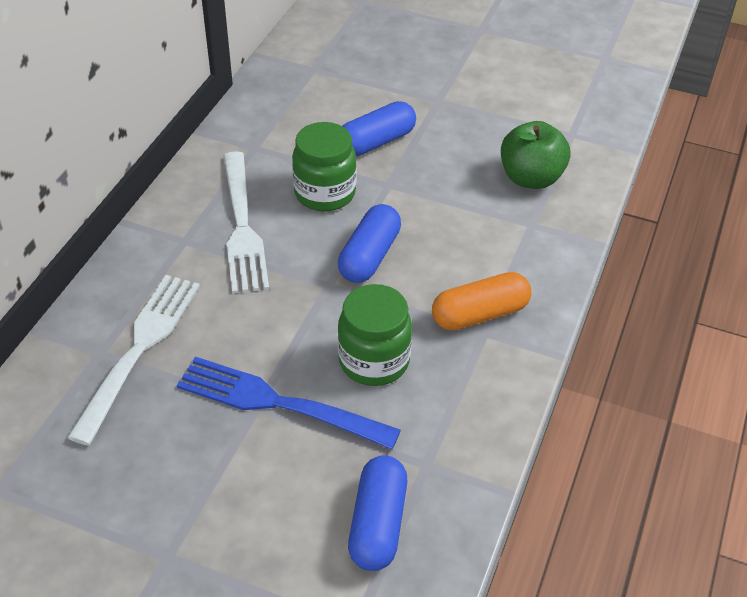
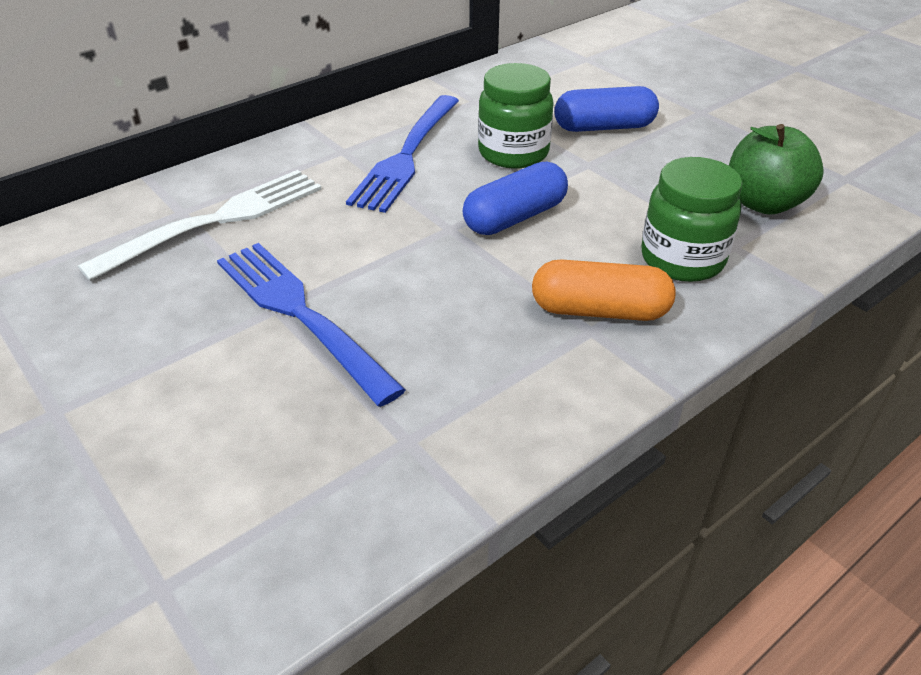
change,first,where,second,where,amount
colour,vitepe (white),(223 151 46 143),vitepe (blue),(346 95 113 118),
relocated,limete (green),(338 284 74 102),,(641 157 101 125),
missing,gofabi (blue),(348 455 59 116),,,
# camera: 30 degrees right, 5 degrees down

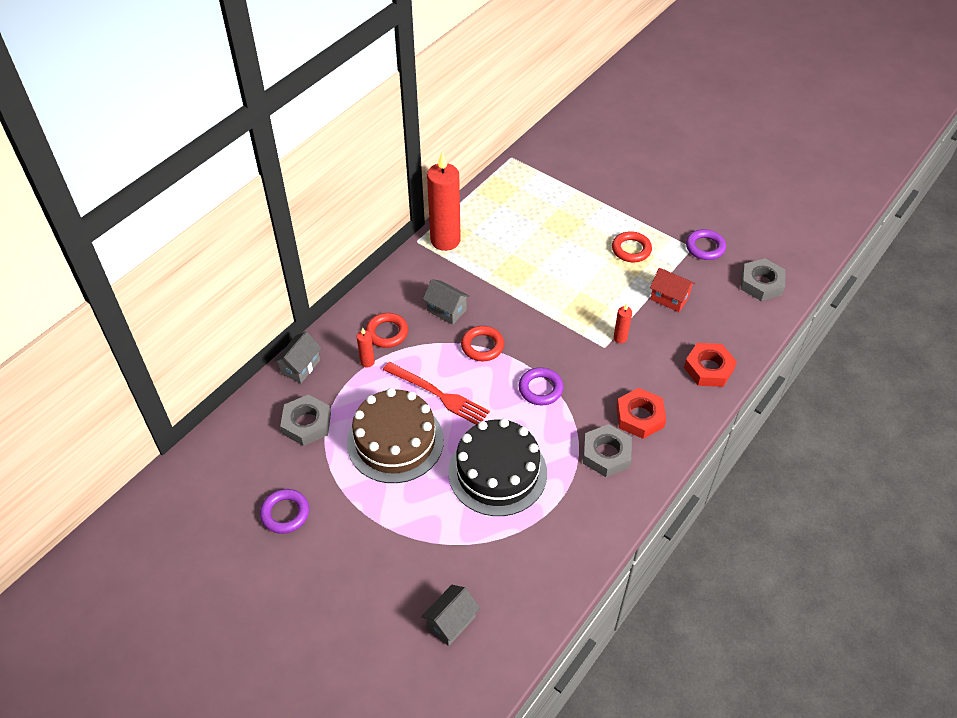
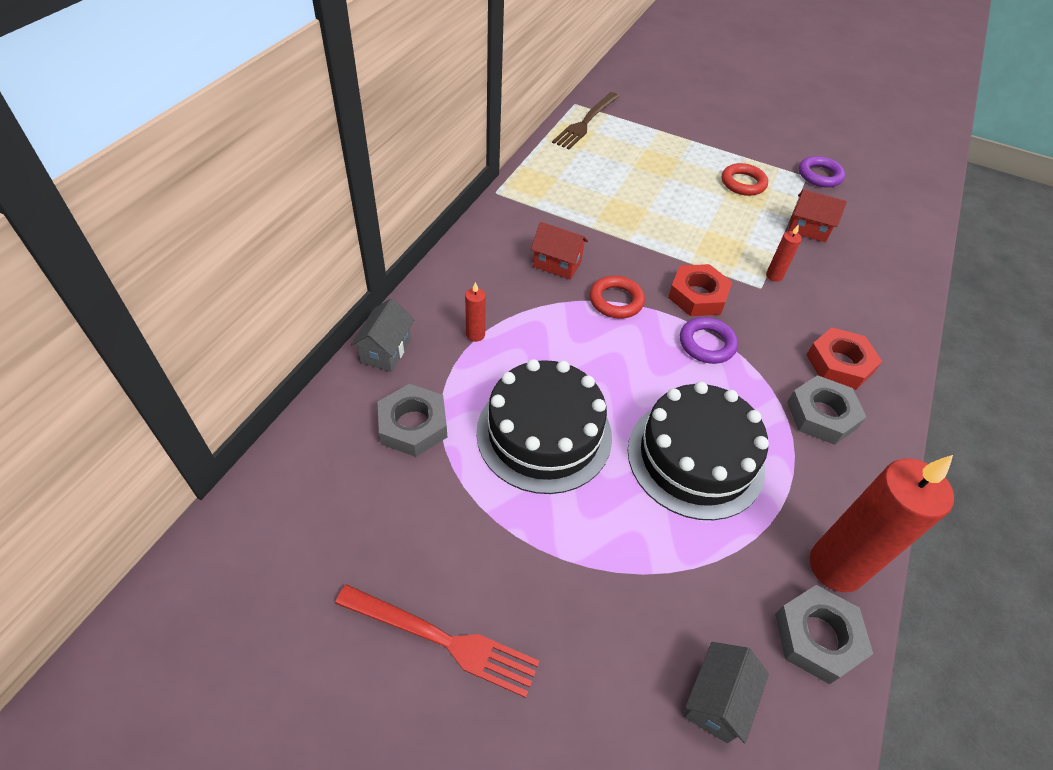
change,first,where,second,where,amount
missing,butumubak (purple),(260 489 49 45),,,
colour,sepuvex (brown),(347 388 97 95),sepuvex (black),(476 359 136 135),
missing,butumubak (red),(366 313 42 35),,,
relocated,vitepe (red),(383 362 107 63),,(335 584 205 114),
colour,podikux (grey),(423 279 47 46),podikux (red),(531 222 57 58),
relocated,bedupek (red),(427 152 34 99),,(810 455 144 137),
relocated,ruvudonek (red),(684 343 53 44),,(668 264 64 52),
relocated,ruvudonek (grey),(741 258 44 43),,(775 585 98 99),
appeared,,,vitepe (brown),(552 92 67 57),
# camera: 15 degrees left, 0 degrees up

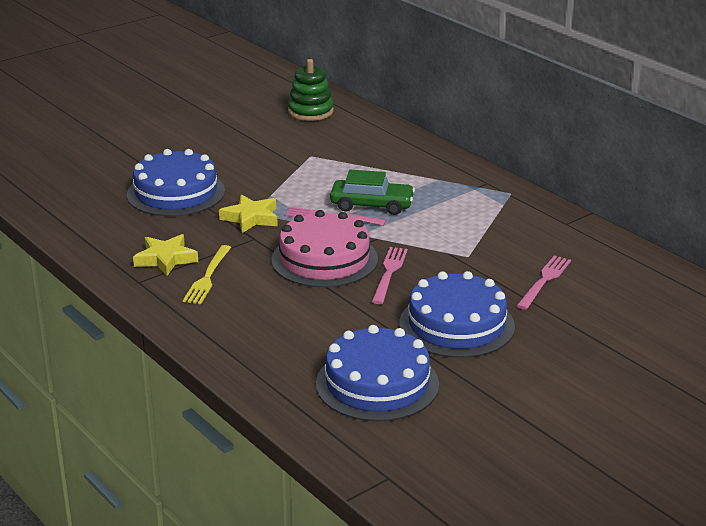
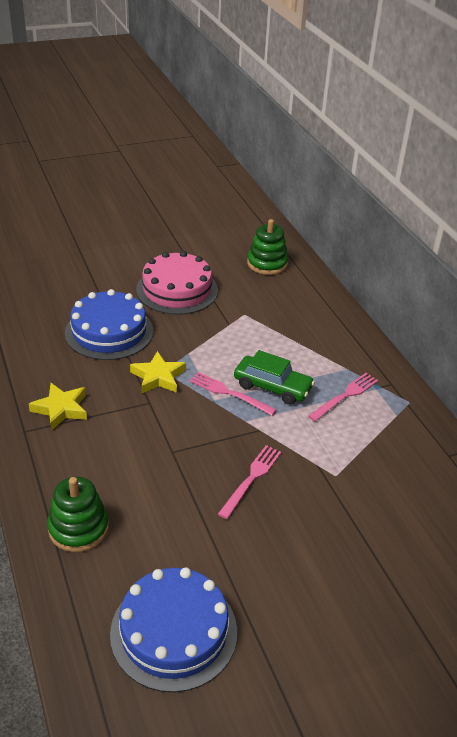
change,first,where,second,where,amount
missing,vitepe (yellow),(183 245 48 59),,,
relocated,sepuvex (pink),(271 210 107 78),,(136 251 82 64),
missing,sepuvex (blue),(399 271 116 87),,,
relocated,vitepe (pink),(517 255 54 55),,(308 373 70 48),
appeared,,,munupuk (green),(47 477 62 75),
# camera: 15 degrees right, 10 degrees up

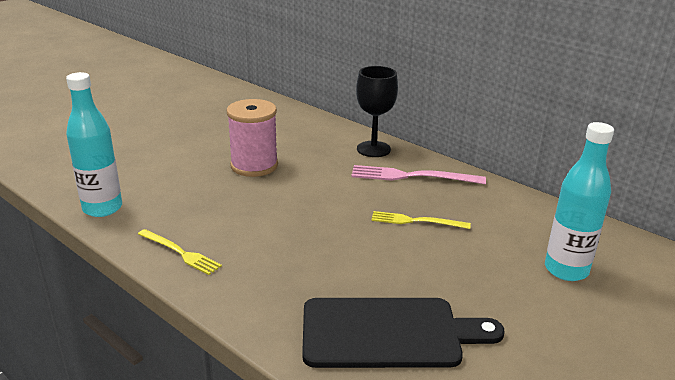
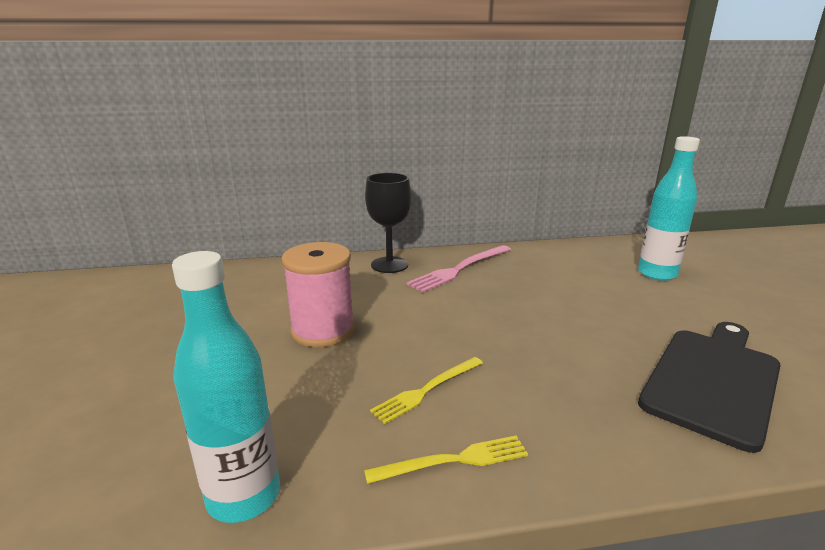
change,first,where,second,where,amount
relocated,vitepe (yellow),(371 211 100 18),,(370 357 113 67),
# camera: 50 degrees left, 5 degrees down

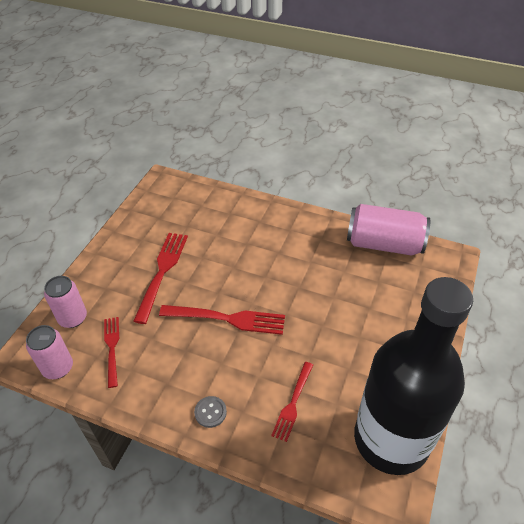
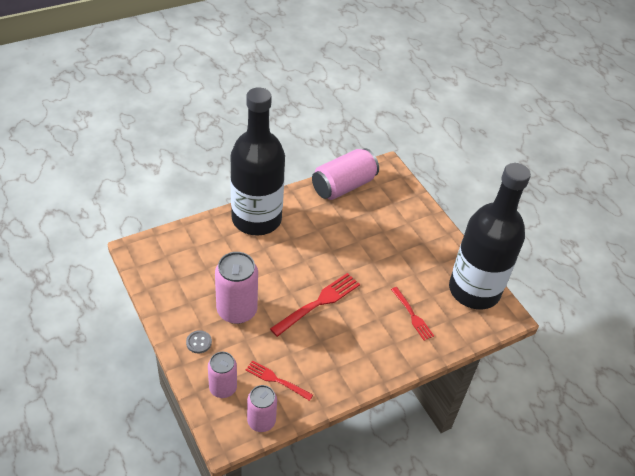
change,first,where,second,where,amount
exchanged,vitepe (red),(133 233 55 91),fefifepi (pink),(215 252 43 72),
relocated,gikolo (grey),(194 396 33 32),,(186 330 26 23),
appeared,,,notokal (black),(230 87 55 148),
# camera: 55 degrees left, 0 degrees up

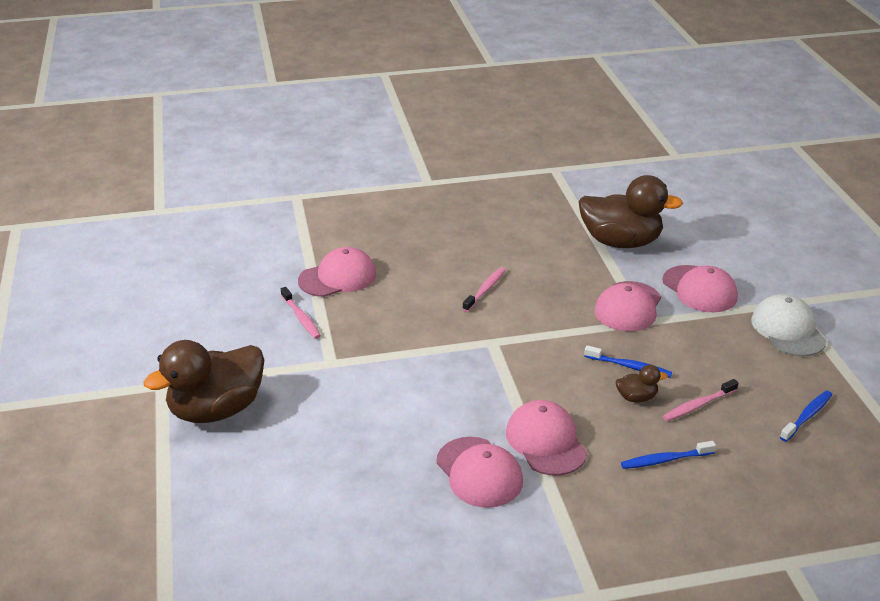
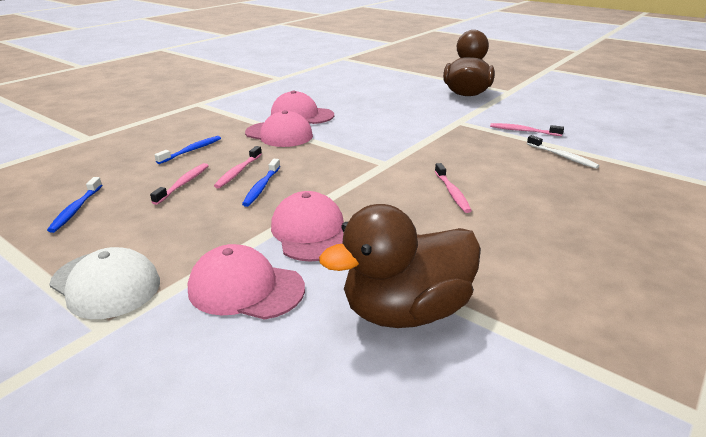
change,first,where,second,where,amount
exchanged,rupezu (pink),(298 247 78 50),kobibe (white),(527 135 72 34),
spun,kobibe (blue),(584 345 88 33),,(242 159 38 48),60 degrees counterclockwise
exchanged,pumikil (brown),(616 365 52 37),kobibe (pink),(214 146 48 42),
# camera: 140 degrees right, 5 degrees down

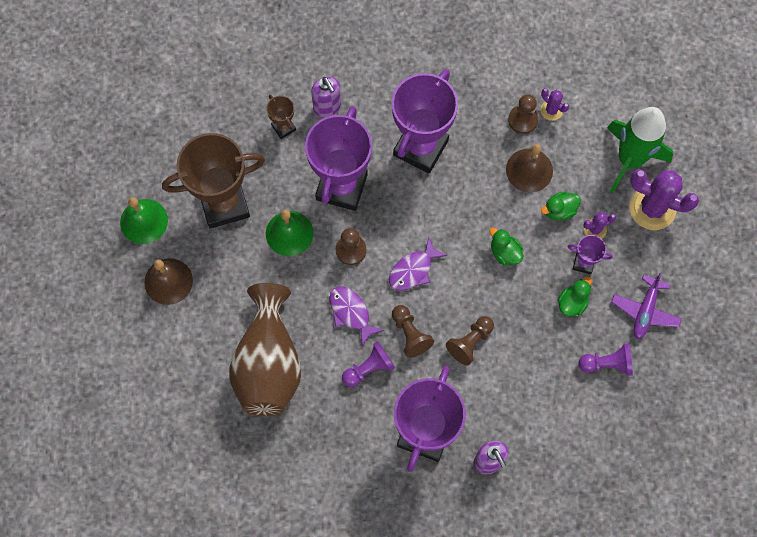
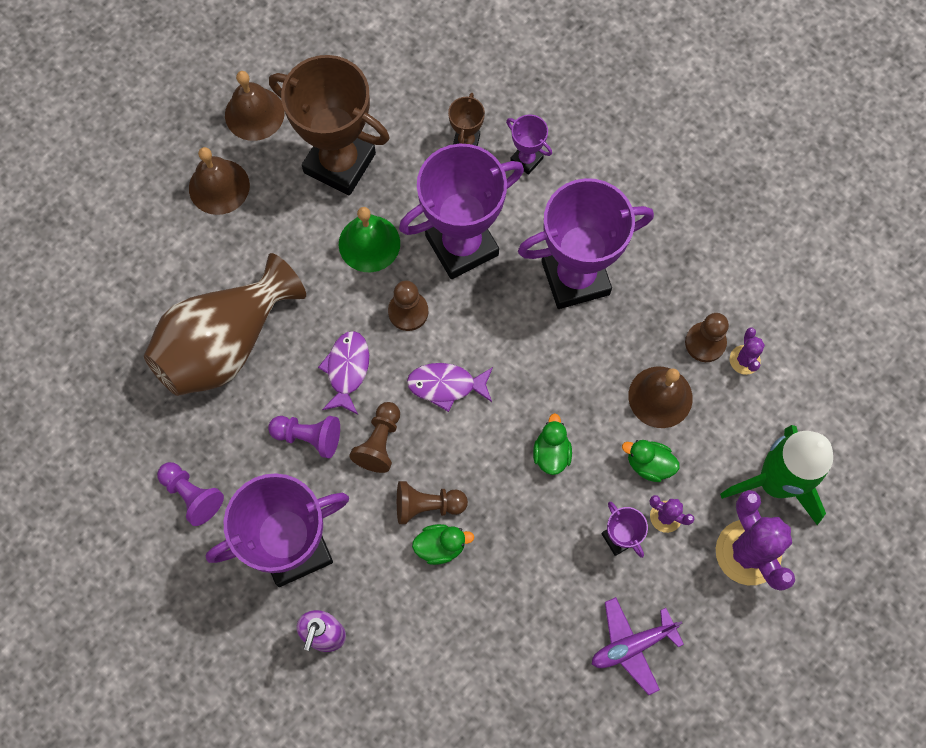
change,first,where,second,where,amount
colour,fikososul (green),(120 197 48 47),fikososul (brown),(225 71 60 70),
exchanged,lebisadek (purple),(311 77 30 40),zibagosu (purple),(506 114 46 61),
relocated,pumikil (green),(557 277 35 40),,(412 524 62 41),
relocated,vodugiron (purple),(579 343 54 33),,(157 462 67 64),
# camera: 45 degrees right, 0 degrees up

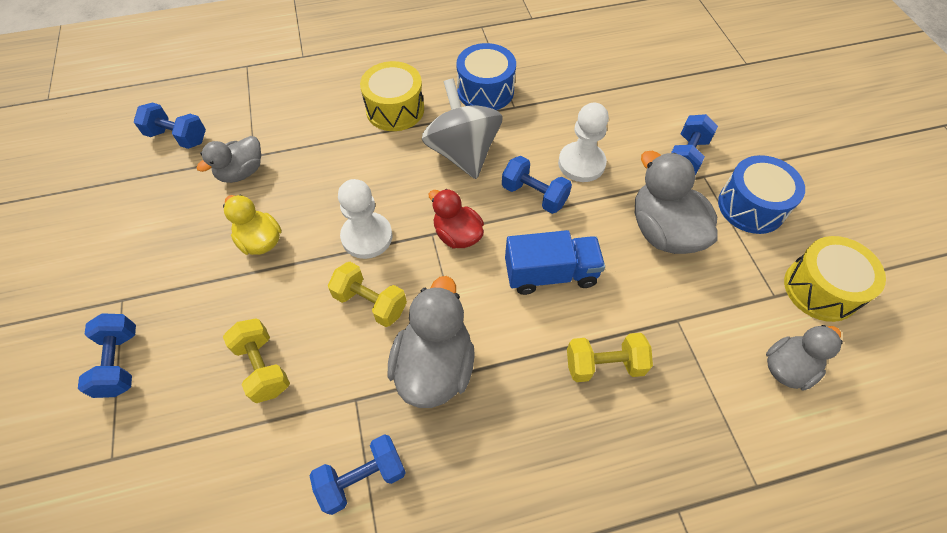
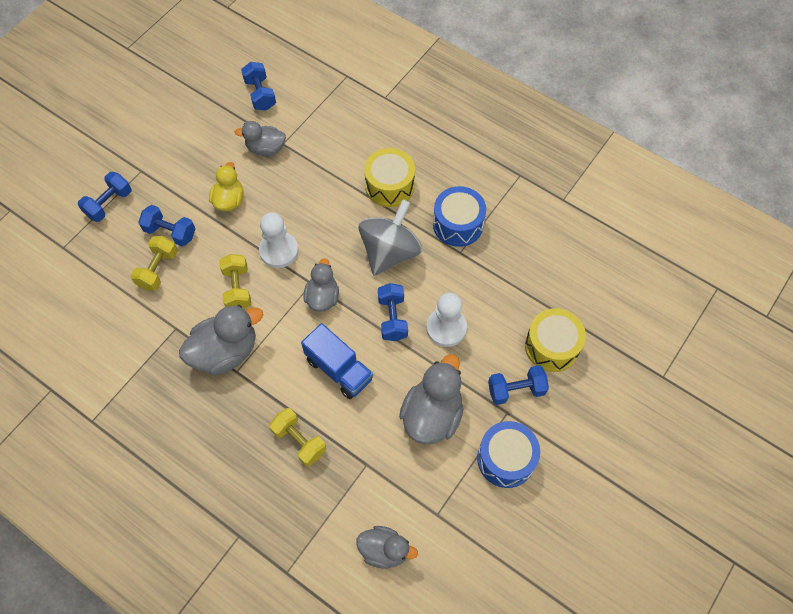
change,first,where,second,where,amount
relocated,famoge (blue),(310 434 96 81),,(138 205 57 42),
colour,pumikil (red),(429 189 55 59),pumikil (grey),(303 258 36 54),
relocated,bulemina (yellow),(784 236 102 86),,(525 308 61 64),
# camera: 50 degrees right, 5 degrees up

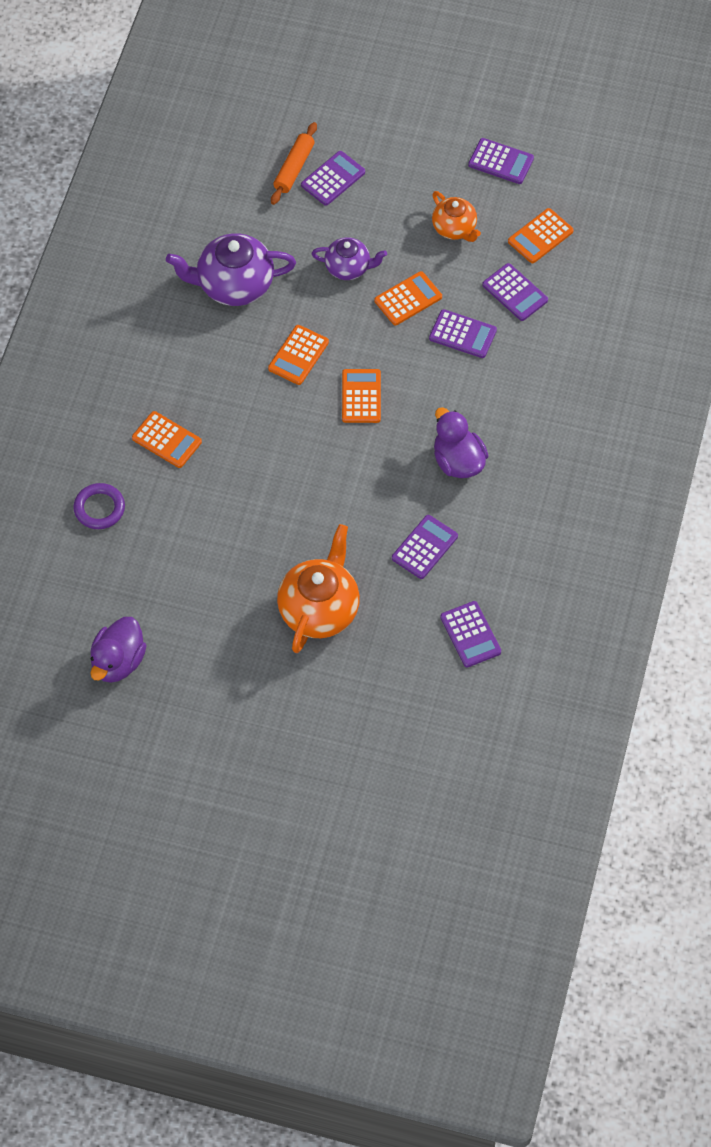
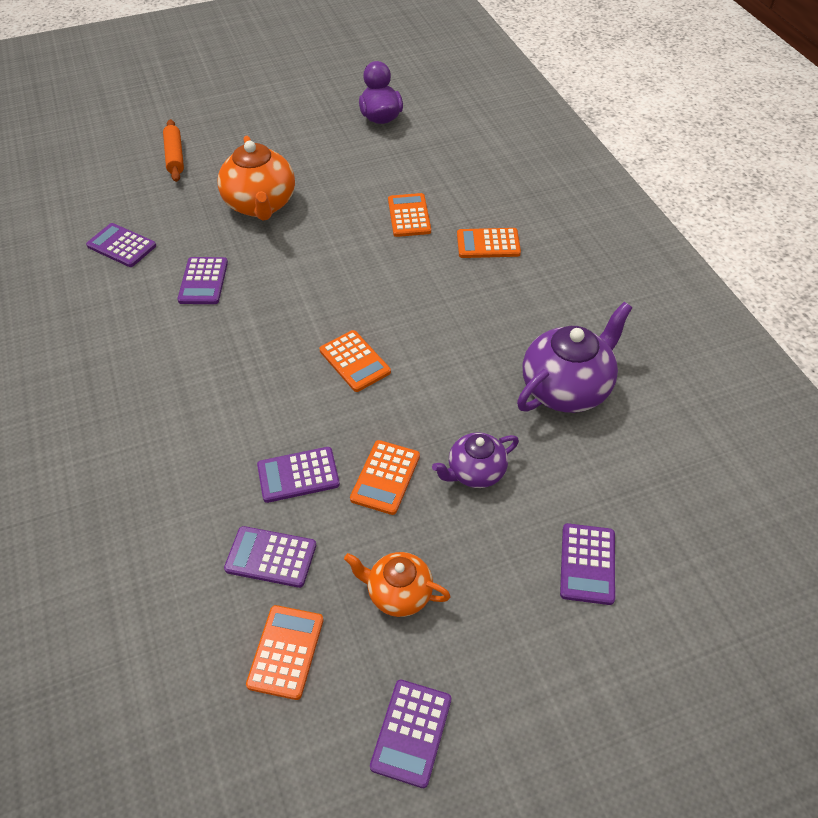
change,first,where,second,where,amount
missing,butumubak (purple),(73 483 52 46),,,
relocated,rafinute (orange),(268 325 61 60),,(388 193 43 44),
relocated,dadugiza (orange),(271 122 46 83),,(163 119 21 63),
missing,pumikil (purple),(434 407 55 71),,,
spun,rafinute (purple),(468 138 66 46),,(370 680 81 108),60 degrees counterclockwise
# camera: 145 degrees right, 10 degrees down

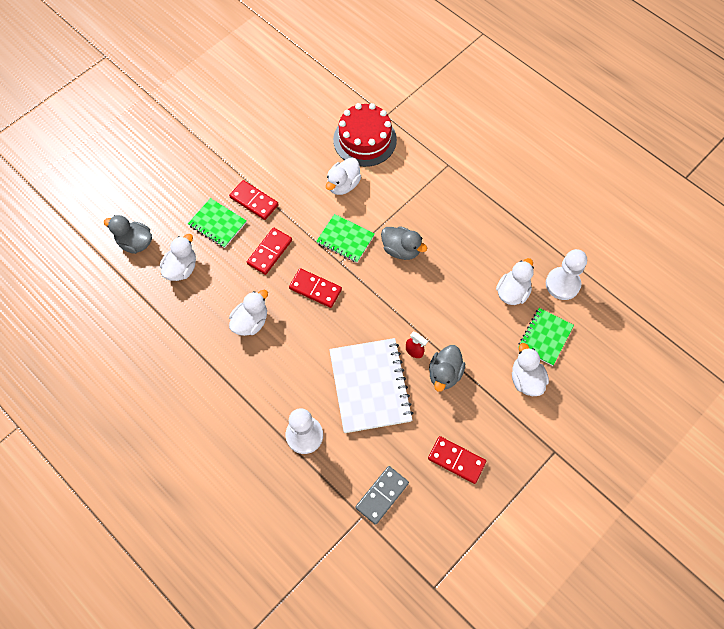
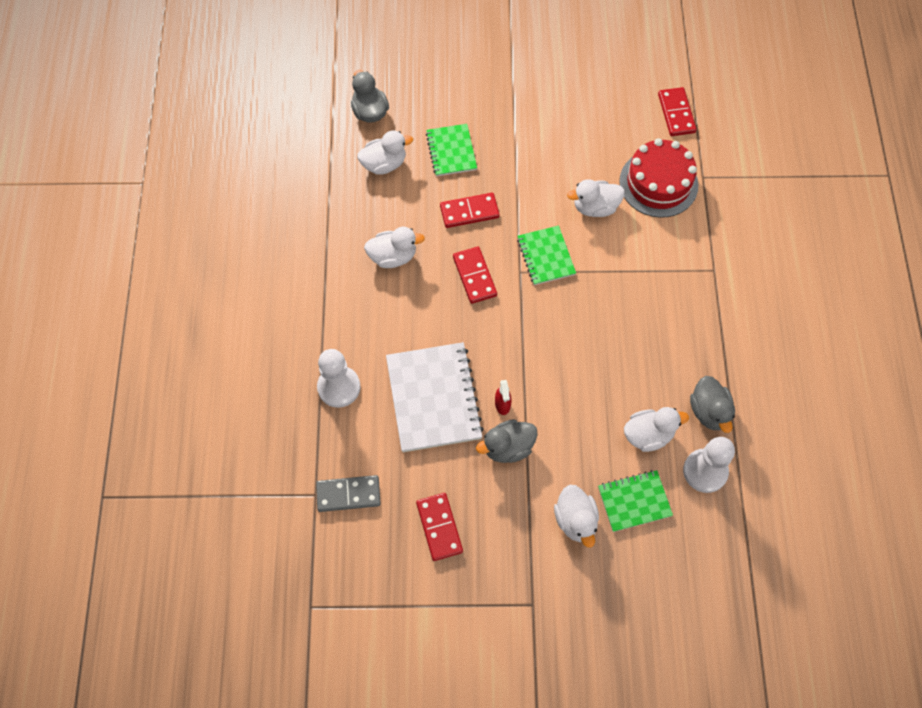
change,first,where,second,where,amount
relocated,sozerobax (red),(229 180 50 40),,(658 87 39 49),
spun,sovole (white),(329 338 84 95),,(386 342 98 110),45 degrees counterclockwise
relocated,pumikil (grey),(381 226 46 34),,(690 376 45 57),
spun,pumikil (white),(512 343 37 53),,(554 485 45 63),135 degrees clockwise
# camera: 45 degrees right, 0 degrees up

